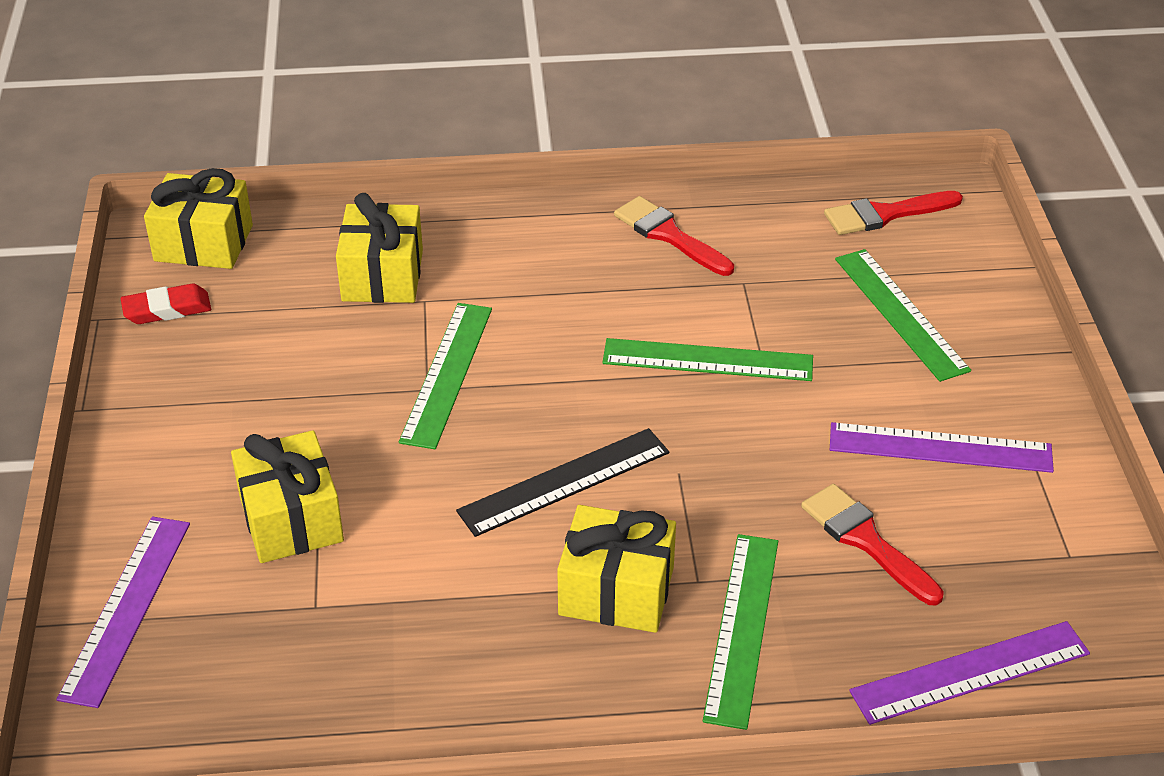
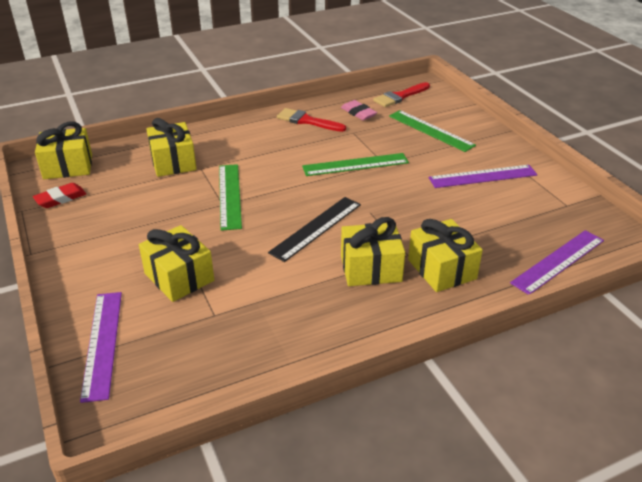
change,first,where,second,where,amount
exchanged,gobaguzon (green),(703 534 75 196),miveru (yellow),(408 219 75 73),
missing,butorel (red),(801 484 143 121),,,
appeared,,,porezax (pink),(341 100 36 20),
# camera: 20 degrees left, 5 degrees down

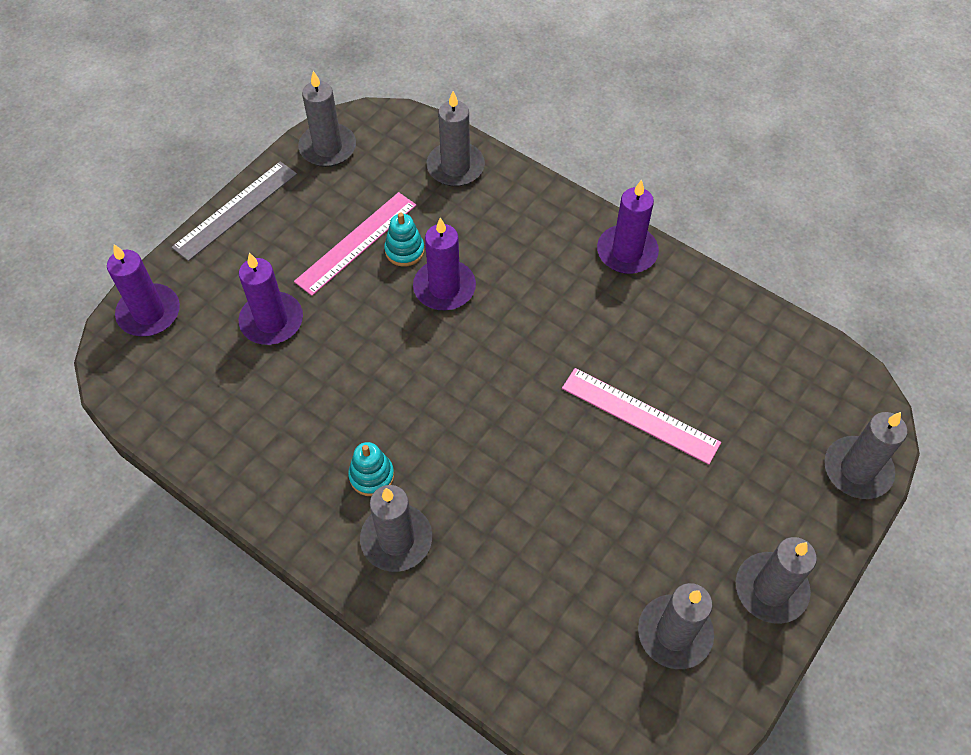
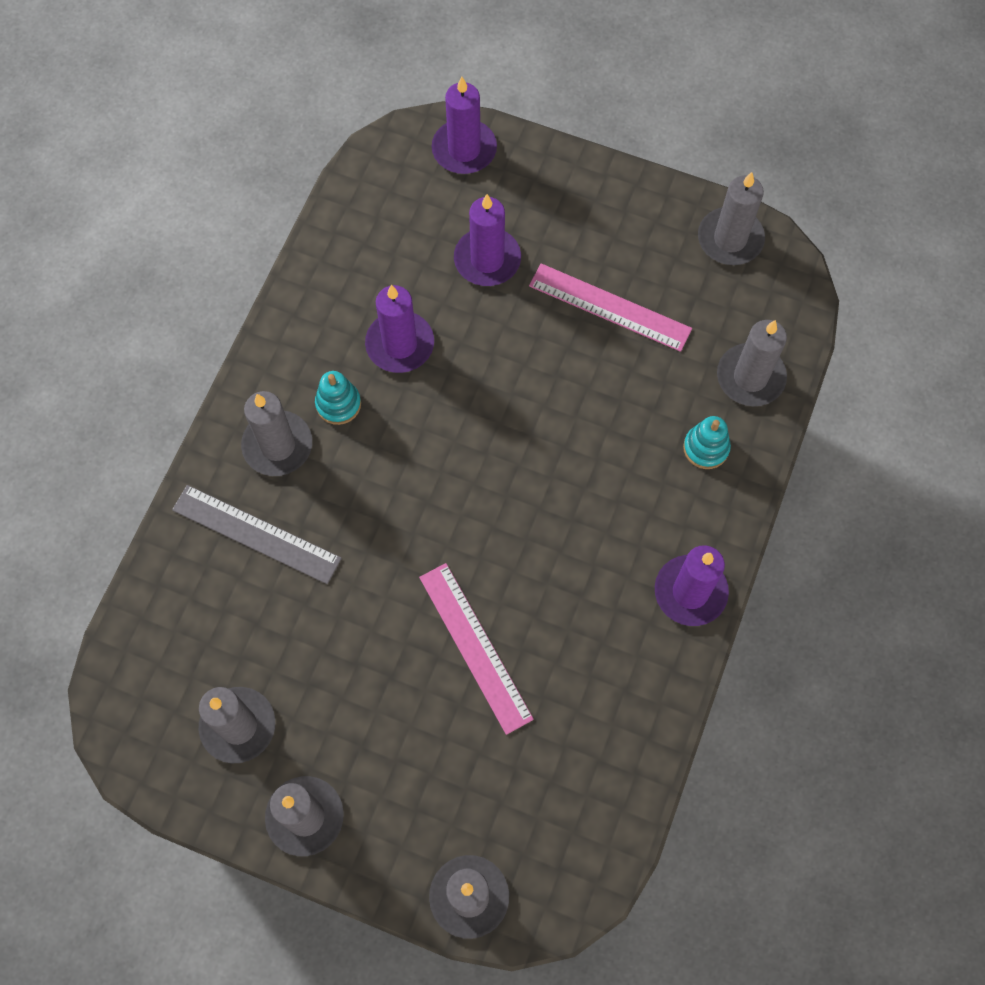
change,first,where,second,where,amount
relocated,gobaguzon (grey),(172 161 125 100),,(172 485 170 99),
relocated,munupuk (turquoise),(384 213 40 54),,(683 416 48 53),
relocated,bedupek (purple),(413 217 63 93),,(365 285 69 88),
spun,gobaguzon (pink),(562 368 159 97),,(419 563 115 172),45 degrees counterclockwise
# camera: 75 degrees right, 10 degrees up

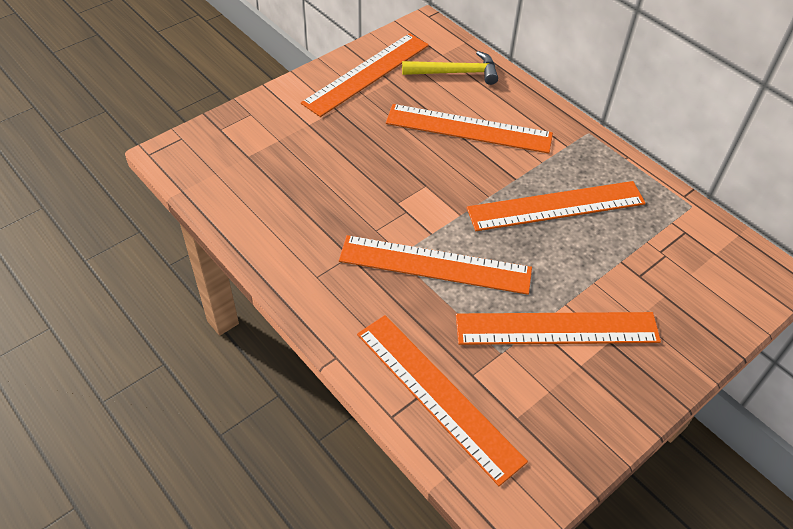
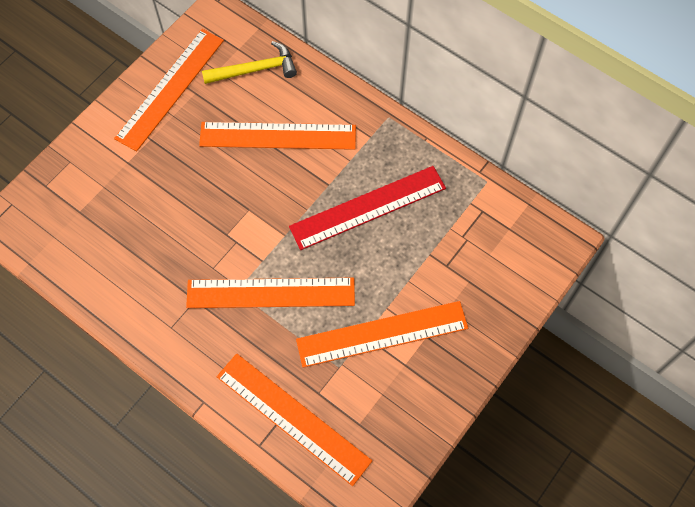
change,first,where,second,where,amount
colour,gobaguzon (orange),(467 181 179 50),gobaguzon (red),(289 166 157 84),
# camera: 10 degrees left, 15 degrees up

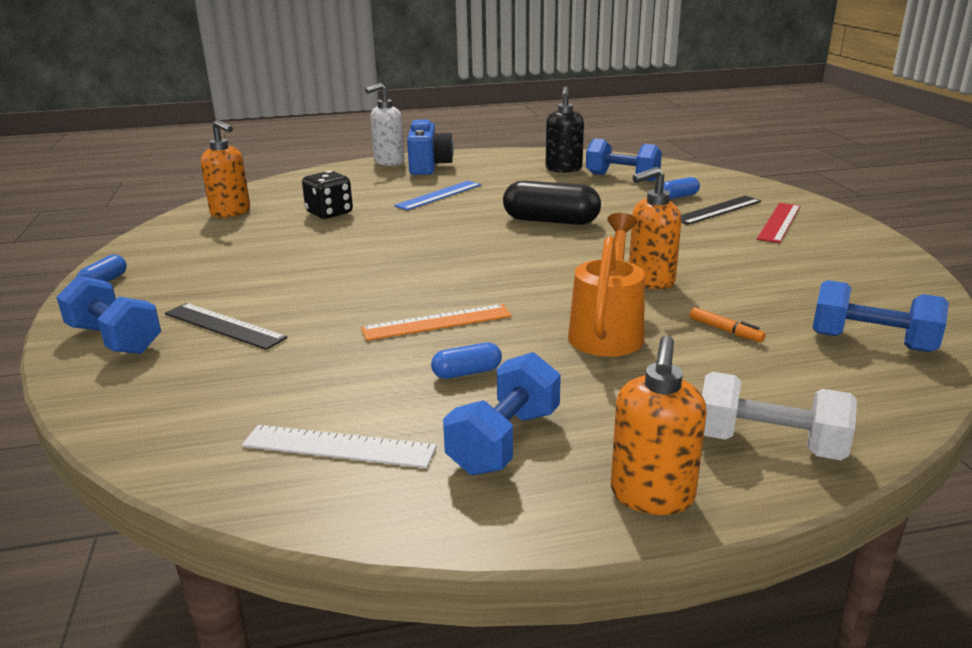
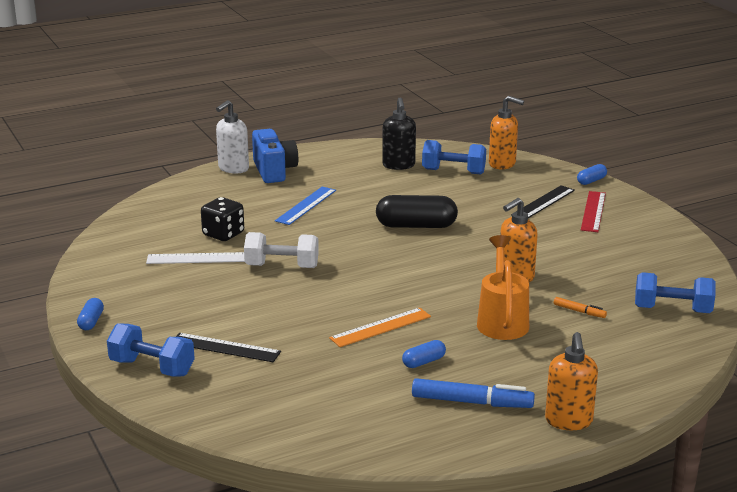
change,first,where,second,where,amount
relocated,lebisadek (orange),(201 120 49 98),,(489 96 35 73),
relocated,gobaguzon (white),(242 425 195 43),,(146 252 99 12),
exchanged,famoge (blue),(443 352 118 123),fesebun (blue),(412 378 123 30),
relocated,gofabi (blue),(663 177 37 22),,(577 164 30 21),
relocated,famoge (white),(702 372 155 88),,(244 232 75 36),
# camera: 15 degrees left, 0 degrees up

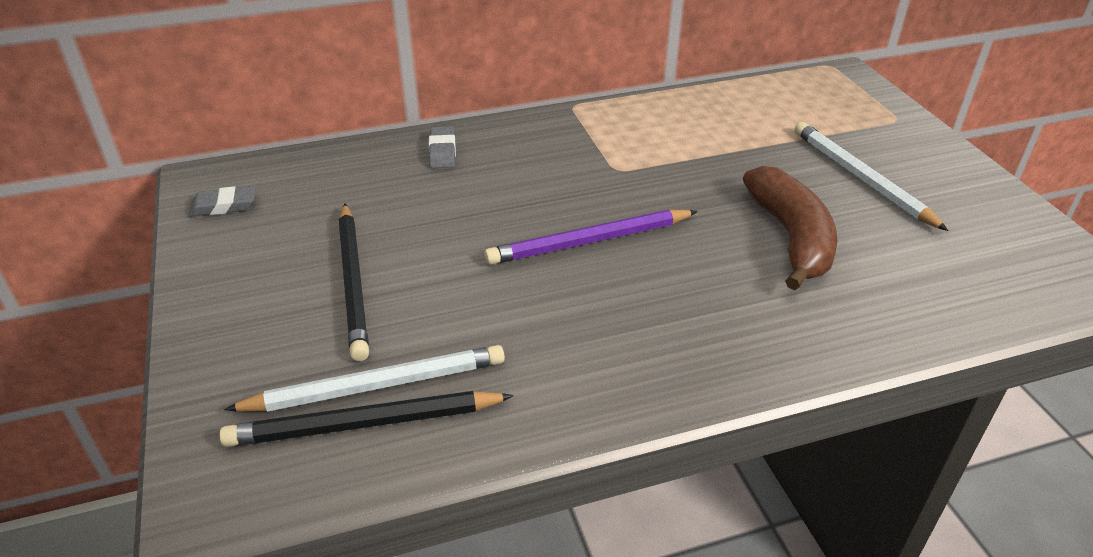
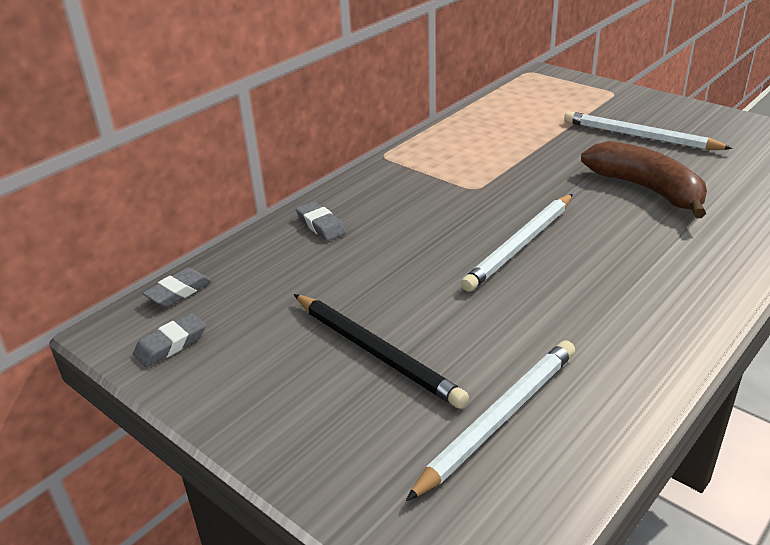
change,first,where,second,where,amount
missing,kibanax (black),(219 391 295 56),,,
colour,kibanax (purple),(484 210 214 55),kibanax (white),(461 194 112 98),
appeared,,,porezax (grey),(142 267 70 40),
# camera: 30 degrees left, 5 degrees down

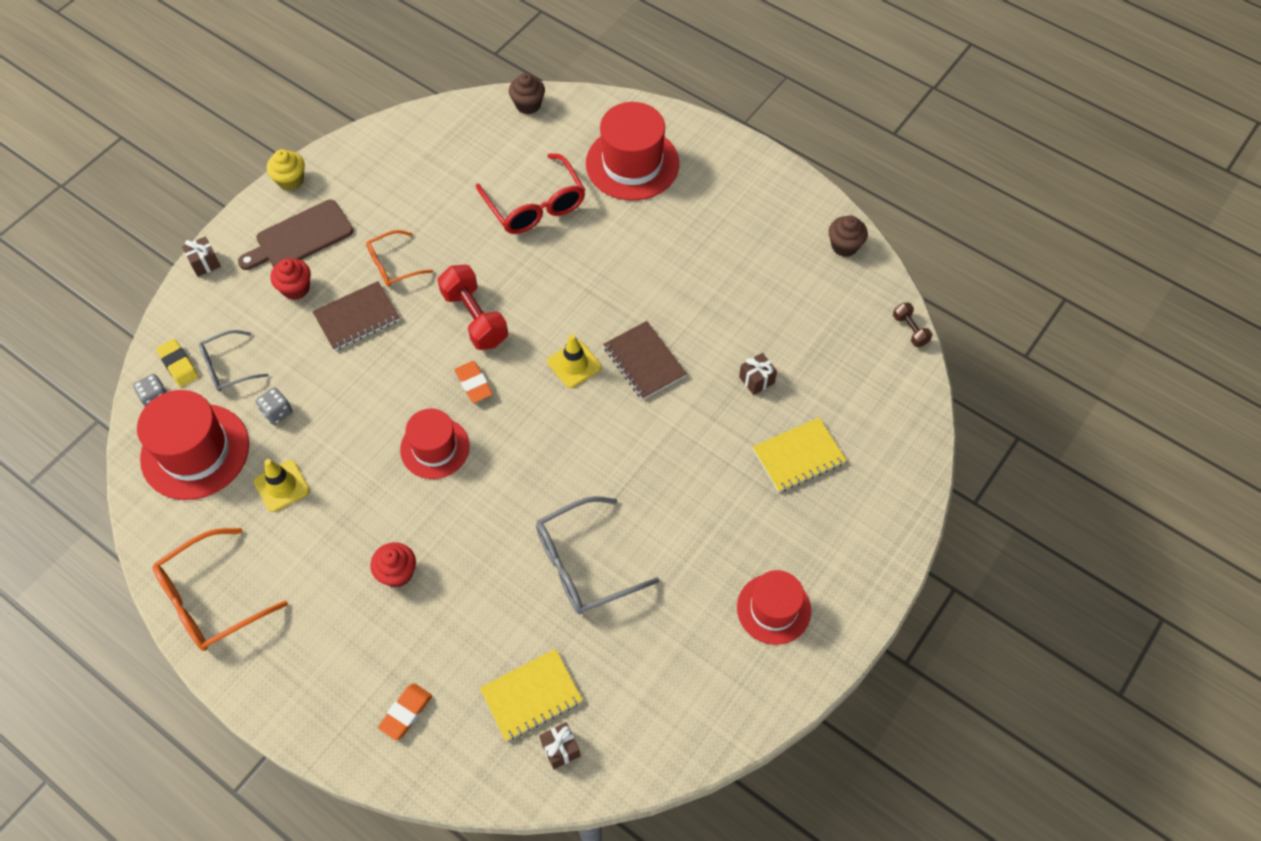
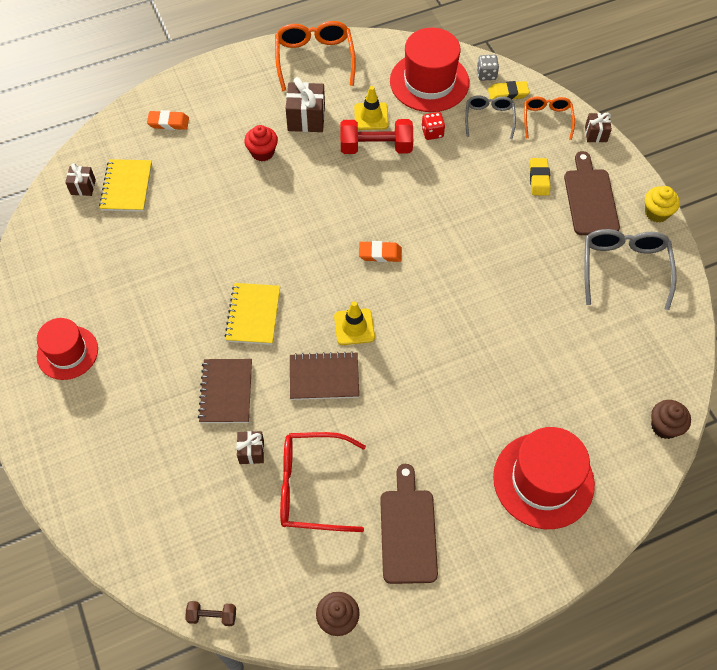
change,first,where,second,where,amount
colour,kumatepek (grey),(256 387 36 38),kumatepek (red),(421 112 24 28),
exchanged,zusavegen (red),(270 259 41 41),porezax (yellow),(530 158 21 38),
relocated,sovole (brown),(312 281 88 70),,(198 359 54 64),
relocated,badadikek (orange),(366 230 67 57),,(524 97 51 43),
spun,porezax (orange),(378 683 54 58),,(147 110 42 20),60 degrees counterclockwise
missing,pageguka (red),(400 408 70 71),,,
relocated,famoge (red),(437 265 71 85),,(340 119 73 35),
relocated,badadikek (red),(476 153 109 81),,(280 432 86 100),
relocated,badadikek (grey),(536 496 123 118),,(584 229 93 81),
relocated,sovole (yellow),(753 418 94 75),,(224 283 56 62),
appeared,,,miveru (brown),(286 77 39 55),
appeared,,,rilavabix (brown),(380 464 58 120),
# camera: 120 degrees right, 0 degrees up

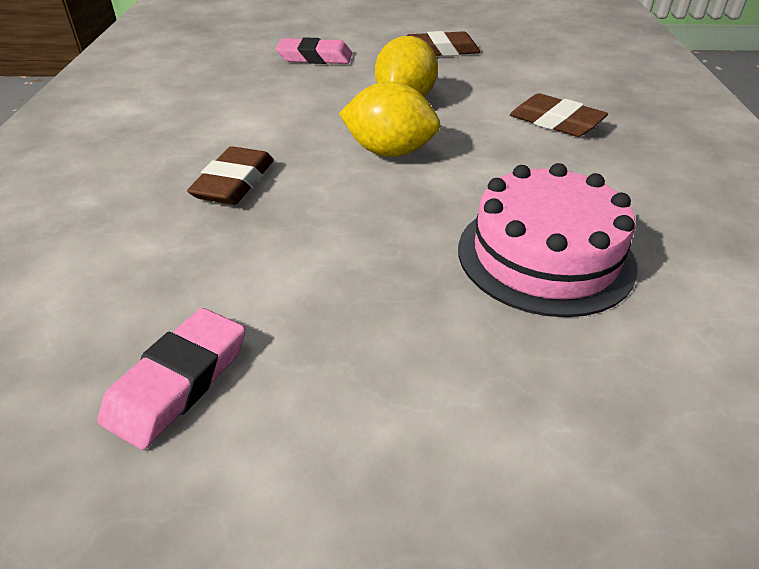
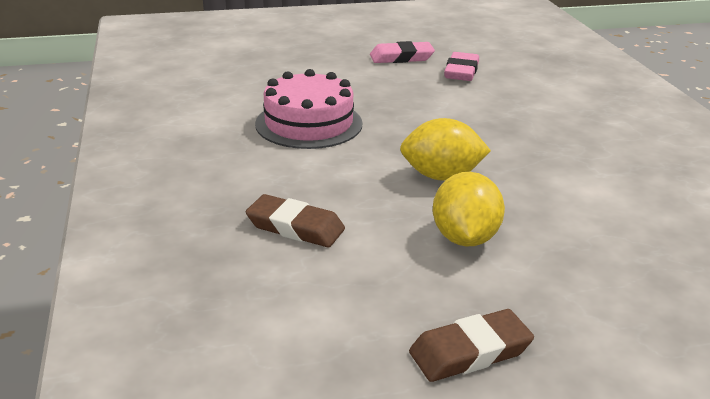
change,first,where,second,where,amount
missing,porezax (brown),(187 146 87 59),,,
relocated,porezax (pink),(276 37 76 27),,(370 41 65 22),
# camera: 165 degrees right, 10 degrees down

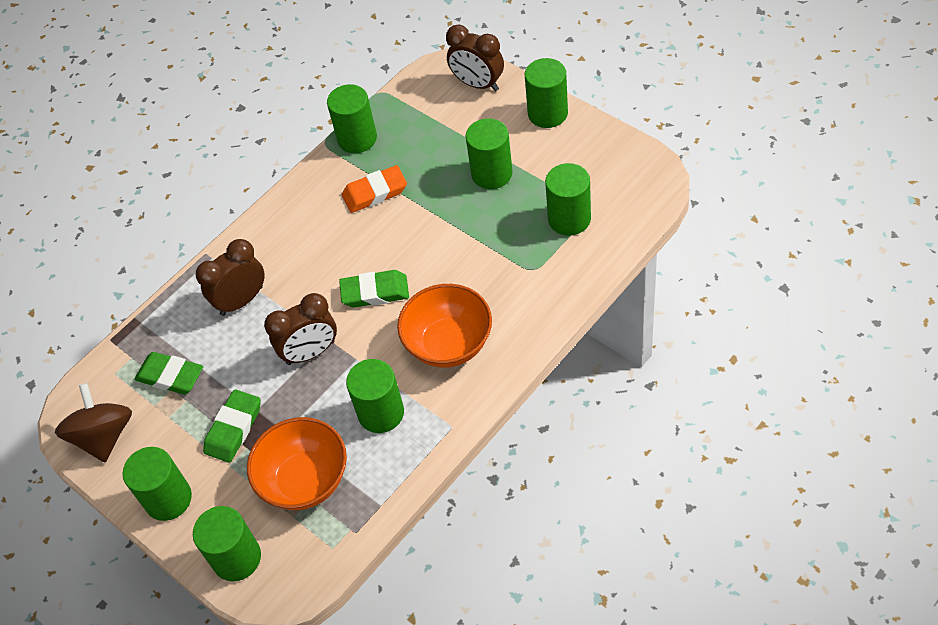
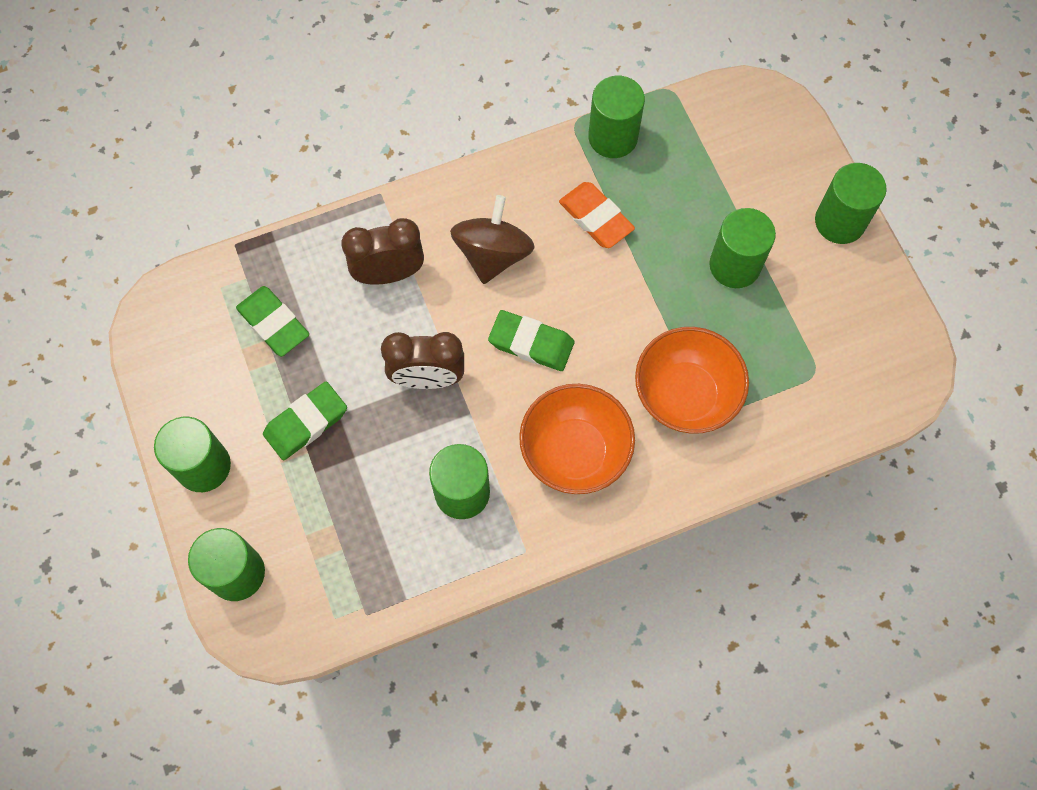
change,first,where,second,where,amount
relocated,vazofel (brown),(55 383 77 79),,(450 195 85 89),
relocated,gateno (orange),(247 417 100 93),,(635 327 114 107),
spun,porezax (orange),(342 165 65 48),,(559 182 76 66),45 degrees clockwise
missing,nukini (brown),(446 25 58 66),,,
missing,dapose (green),(545 163 46 73),,,
# camera: 20 degrees right, 15 degrees up

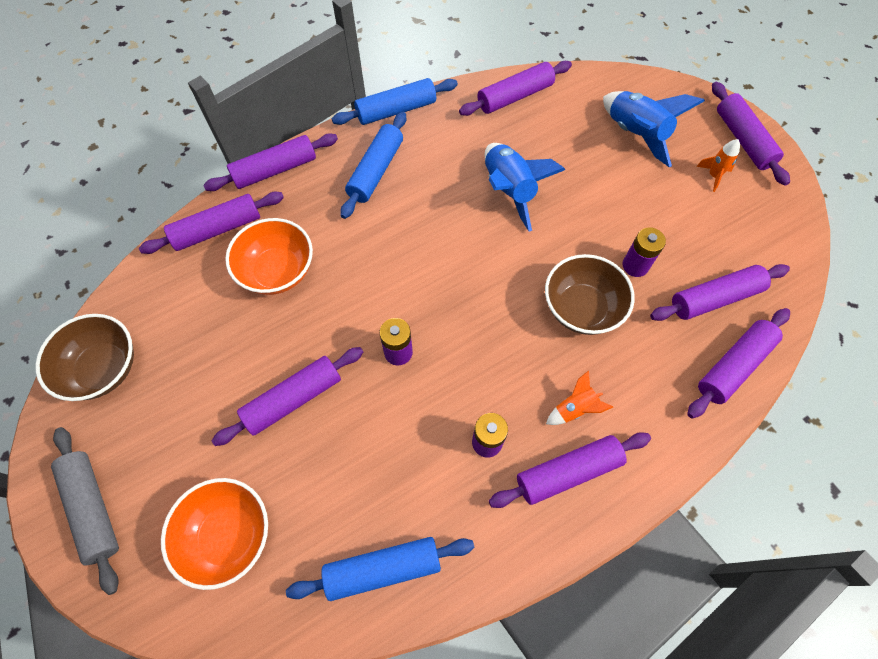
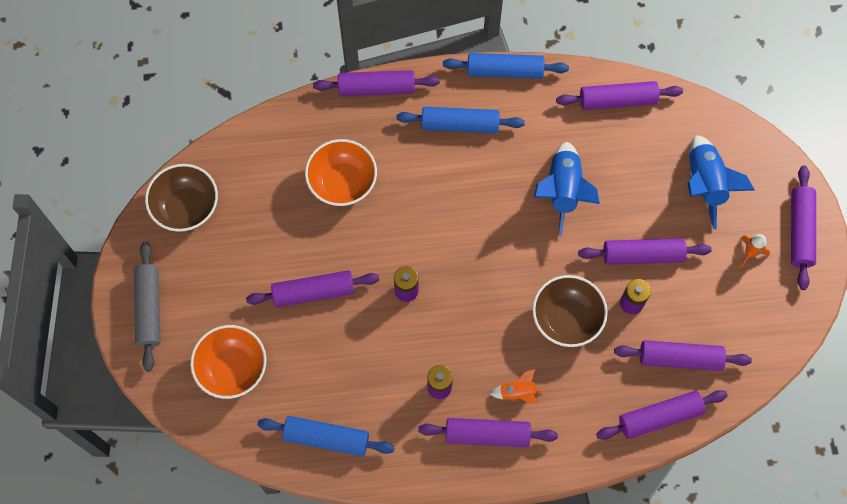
change,first,where,second,where,amount
relocated,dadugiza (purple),(139 192 145 62),,(578 238 134 27),
spun,dadugiza (blue),(340 112 66 107),,(396 107 129 26),45 degrees clockwise
# camera: 25 degrees right, 5 degrees up

